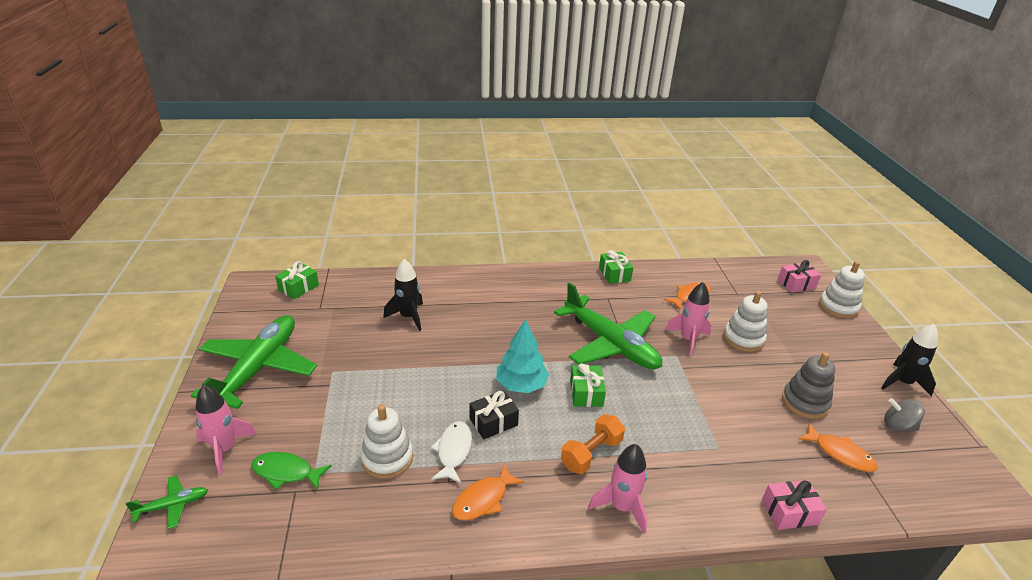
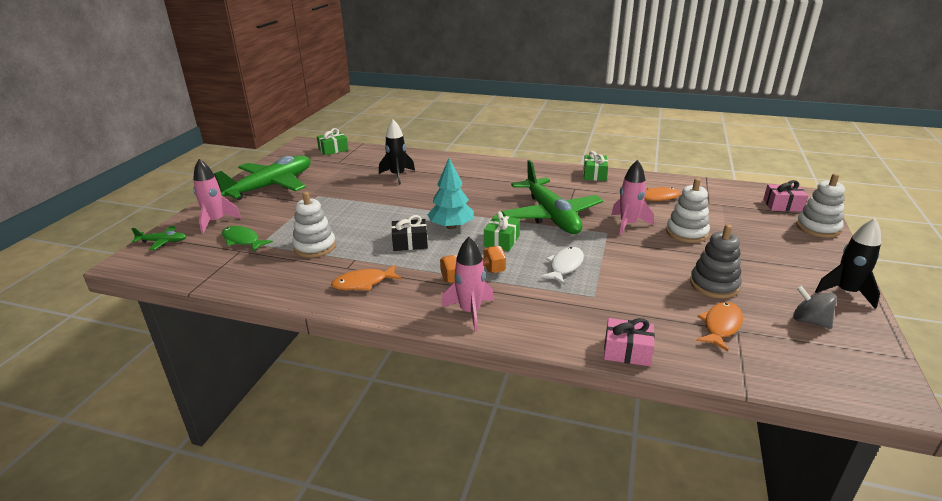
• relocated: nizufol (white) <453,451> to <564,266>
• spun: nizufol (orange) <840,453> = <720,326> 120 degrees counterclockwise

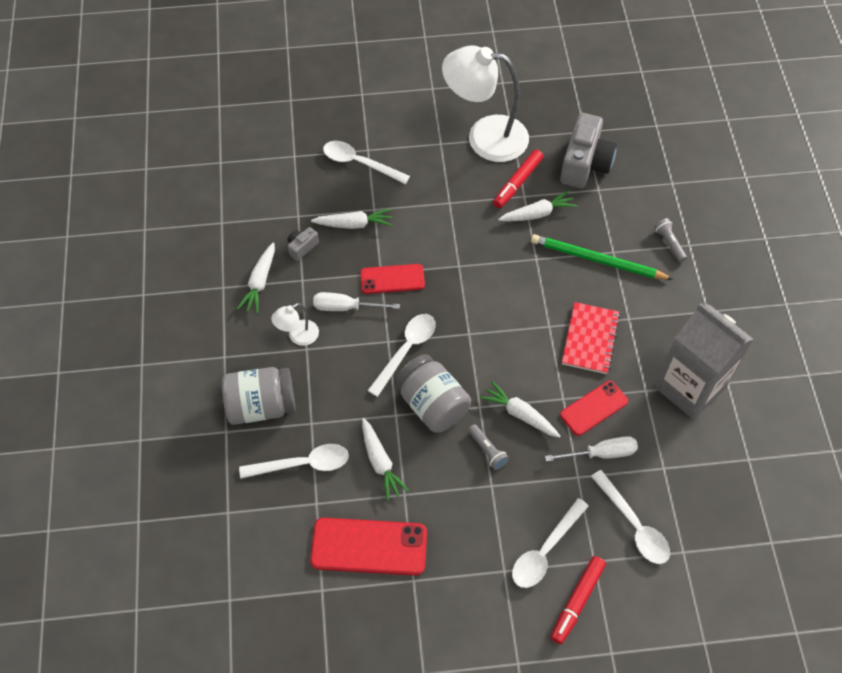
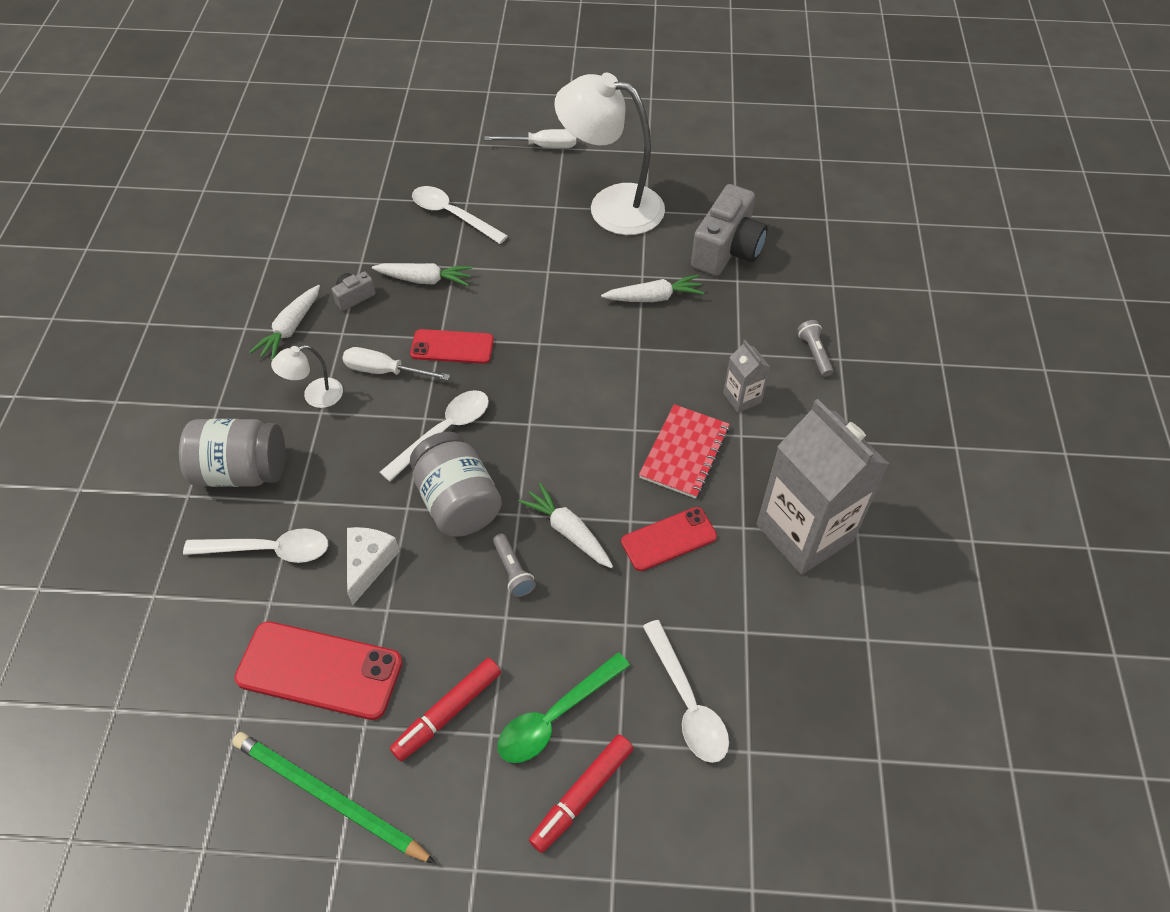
• relocated: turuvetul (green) <597,260> to <329,797>
• exchanged: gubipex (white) <380,462> to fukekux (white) <369,564>
• relocated: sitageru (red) <518,182> to <448,712>
• relocated: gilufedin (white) <601,453> to <542,146>
• colour: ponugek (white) <545,550> to ponugek (green) <555,716>
• appeared: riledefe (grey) <742,398>

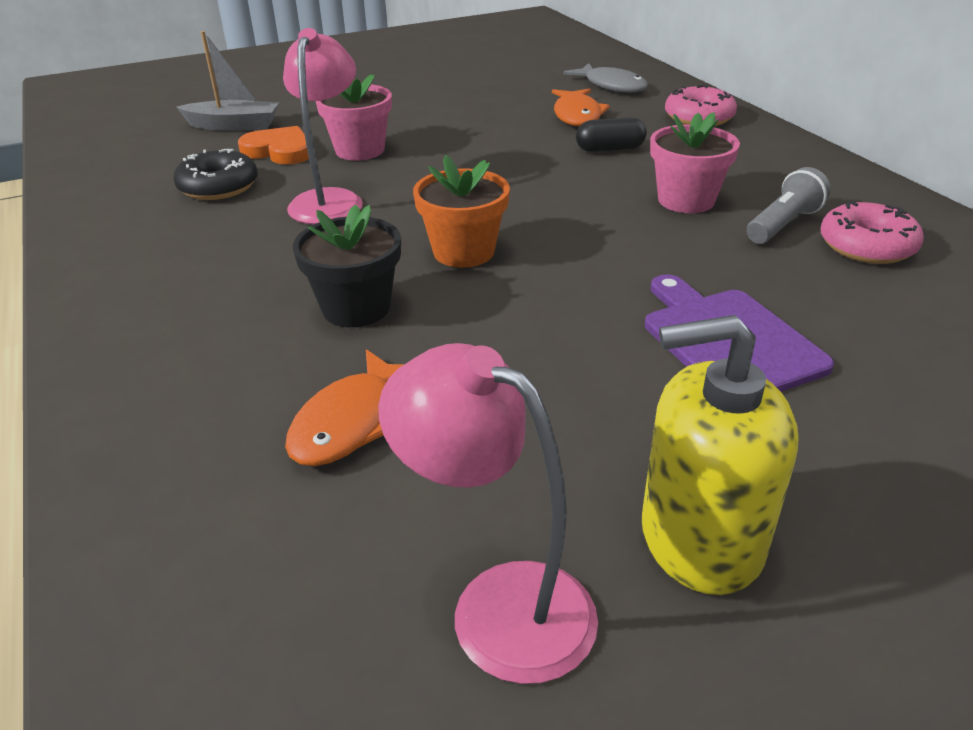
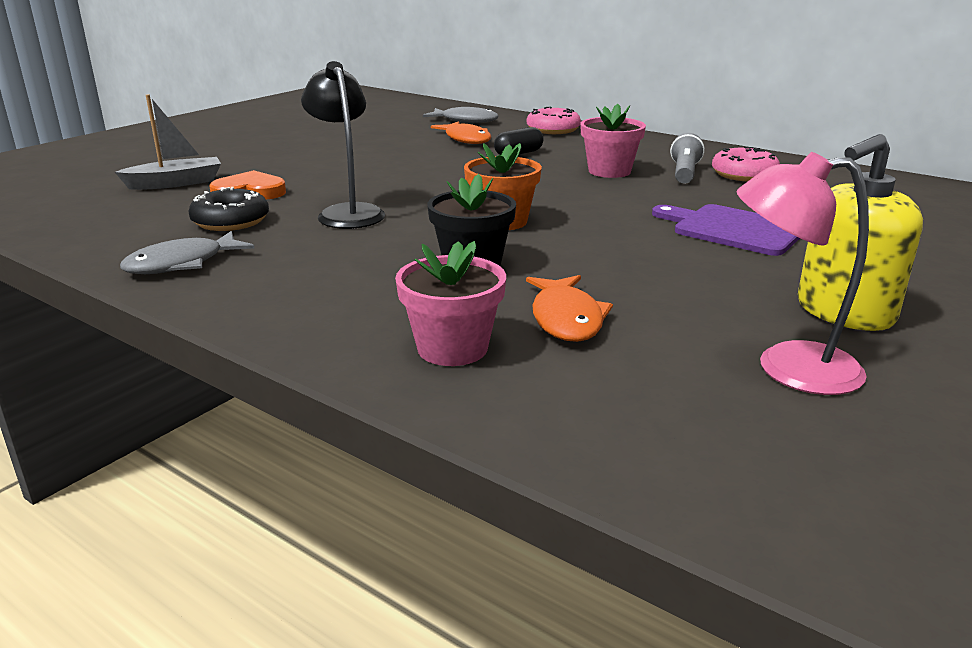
• appeared: nizufol (grey) <182,264>
• colour: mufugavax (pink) <330,200> to mufugavax (black) <348,212>
• relocated: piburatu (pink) <360,150> to <452,348>

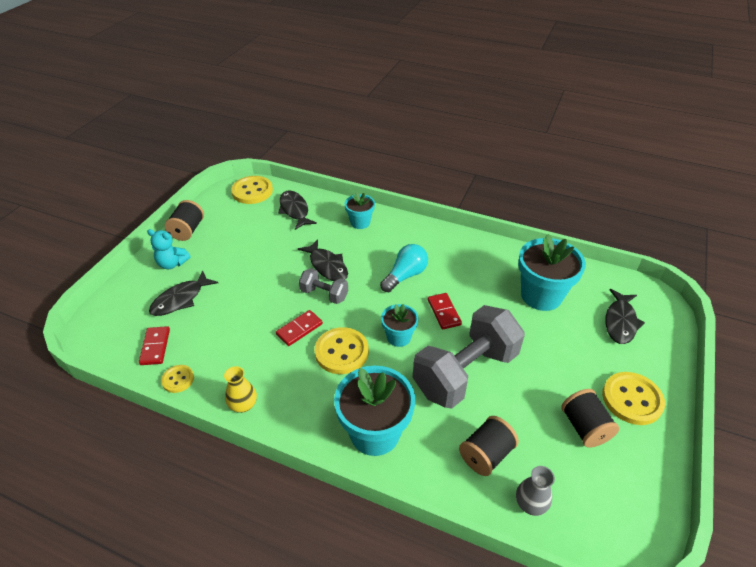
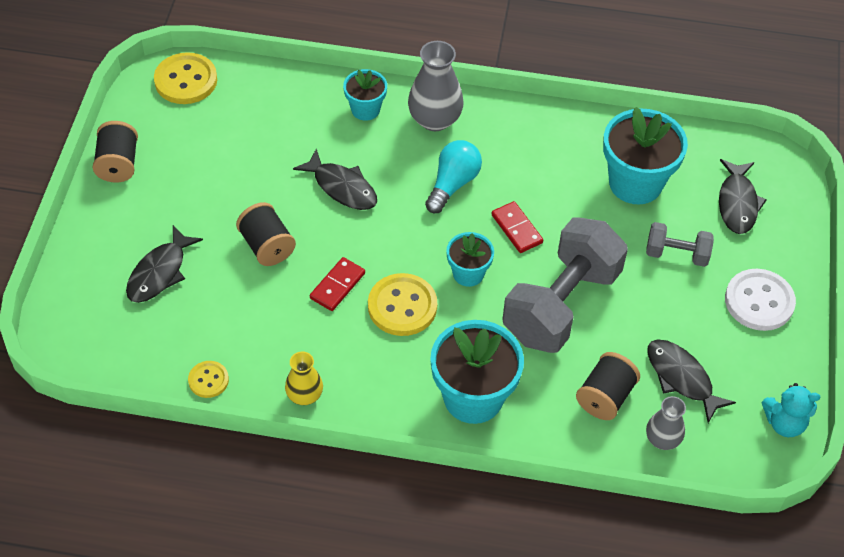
• relocated: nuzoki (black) <584,427> to <267,246>
• appeared: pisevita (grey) <435,119>
• relocated: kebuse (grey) <324,294> to <676,254>
• relocated: nizufol (black) <294,210> to <681,378>
• colour: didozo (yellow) <632,399> to didozo (white) <759,301>
• relocated: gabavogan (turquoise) <172,263> to <784,423>
• missing: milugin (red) <155,347>

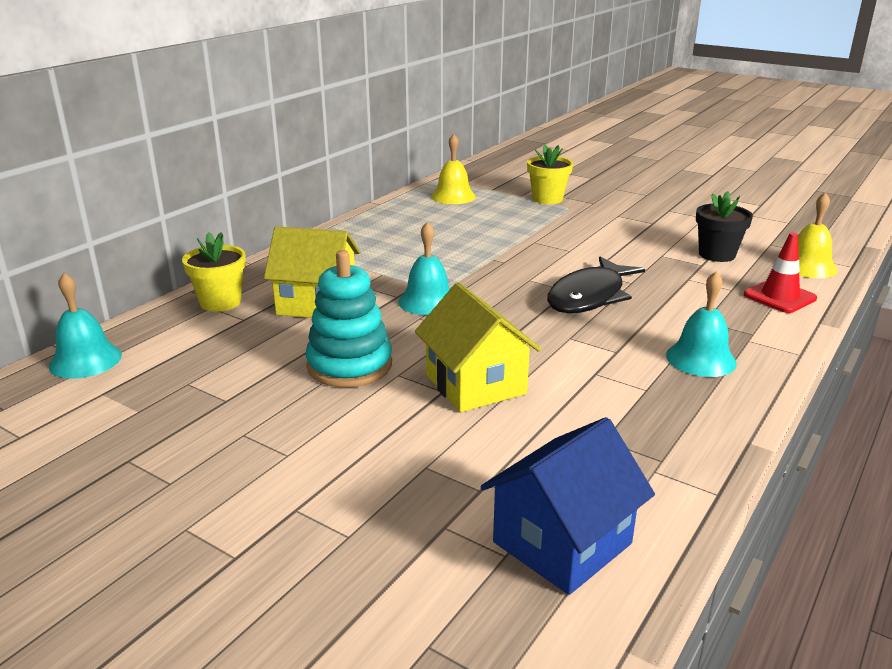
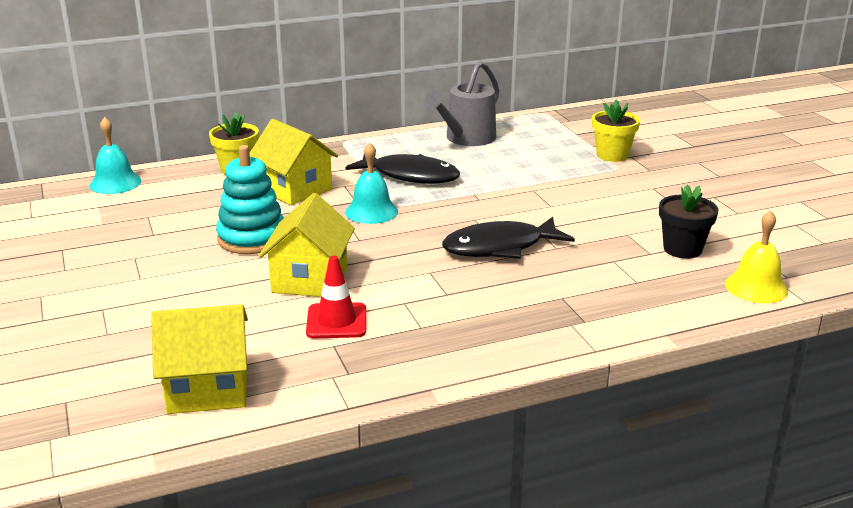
• colour: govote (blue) <562,543> to govote (yellow) <208,388>
• relocated: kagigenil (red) <779,297> to <336,321>
• appeared: nizufol (black) <410,175>
• appeared: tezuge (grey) <466,139>
• missing: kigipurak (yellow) <453,196>
• missing: kigipurak (turquoise) <700,359>

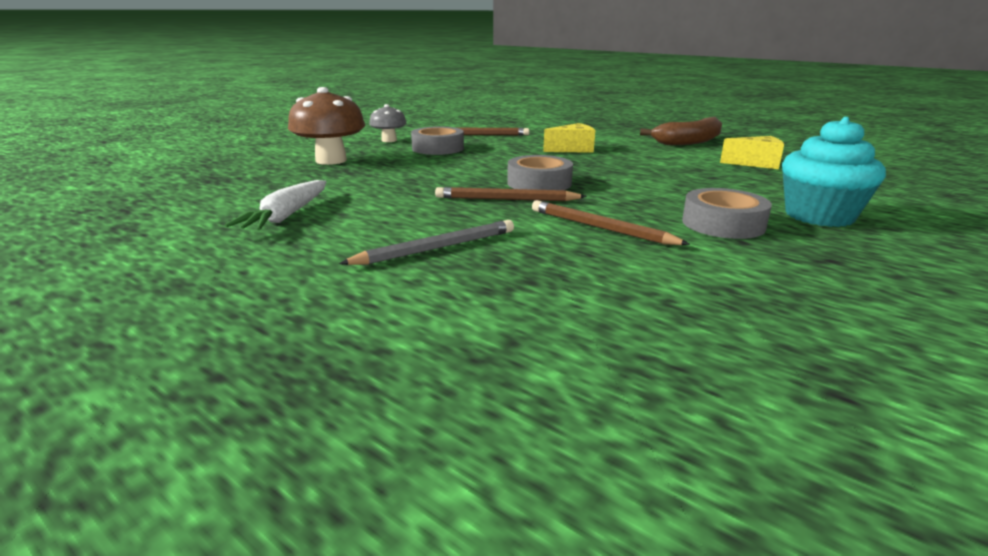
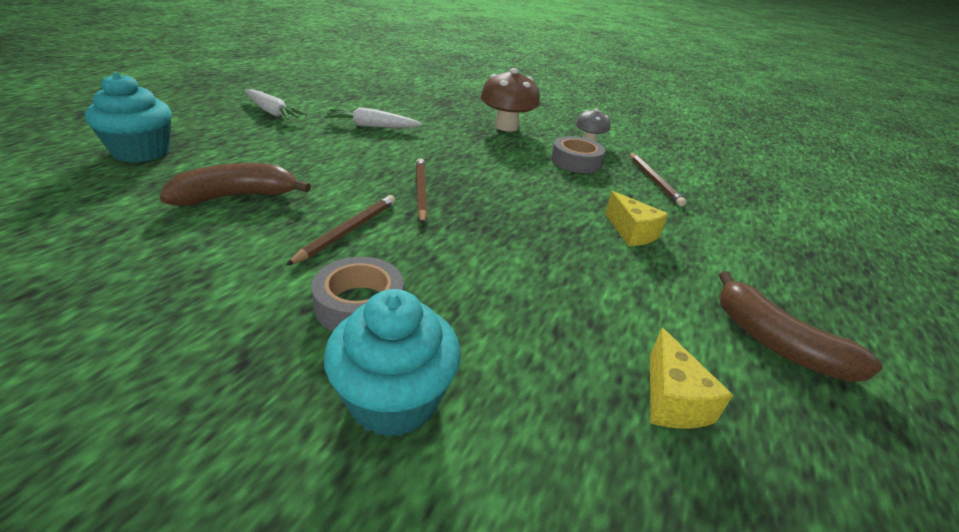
• appeared: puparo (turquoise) <141,152>
• appeared: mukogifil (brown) <236,196>
• appeared: gubipex (white) <272,112>
• missing: turuvetul (grey) <436,248>
• missing: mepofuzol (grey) <539,183>

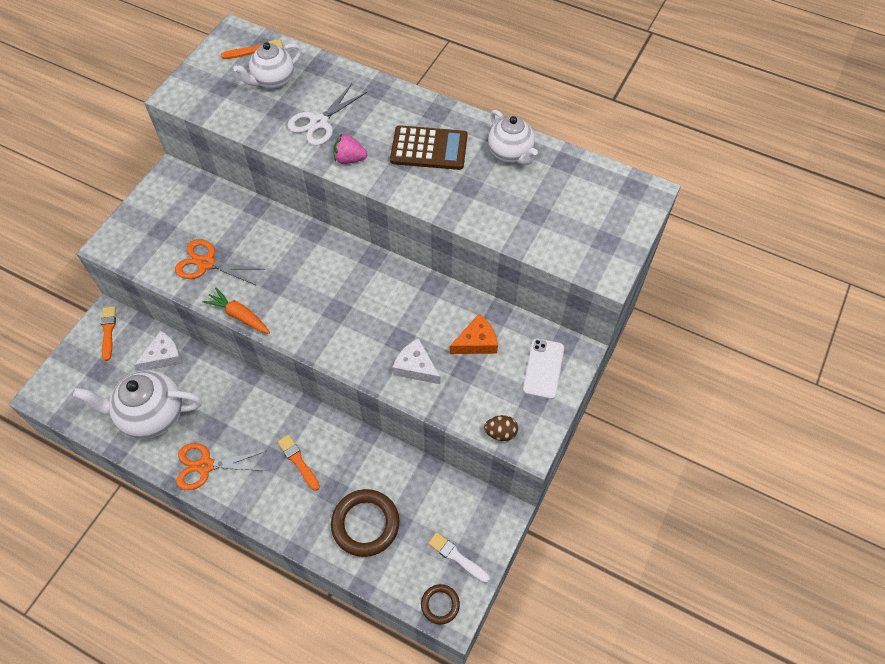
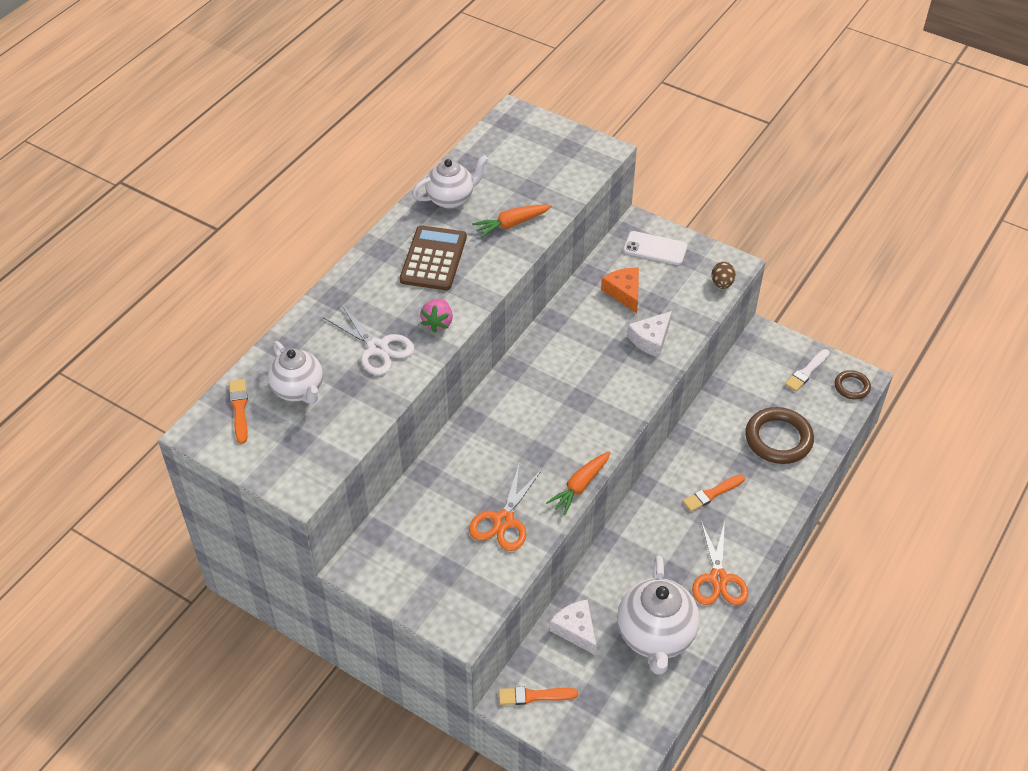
• appeared: gubipex (orange) <511,224>

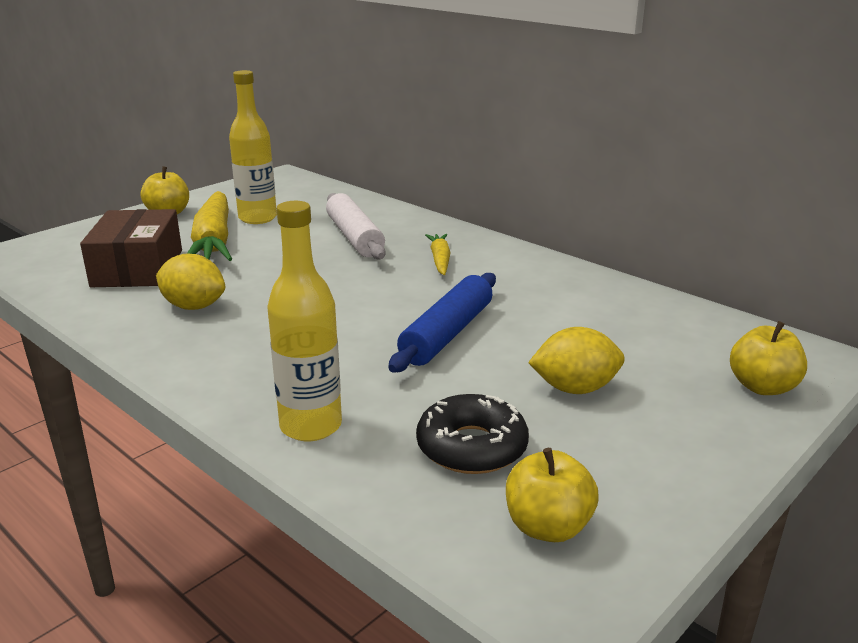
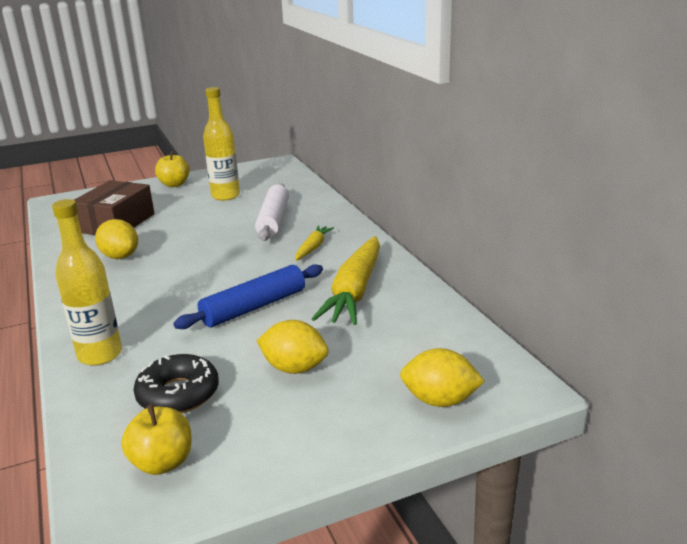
• relocated: gubipex (yellow) <213,241> to <354,291>
• exchanged: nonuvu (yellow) <762,387> to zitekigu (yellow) <440,400>

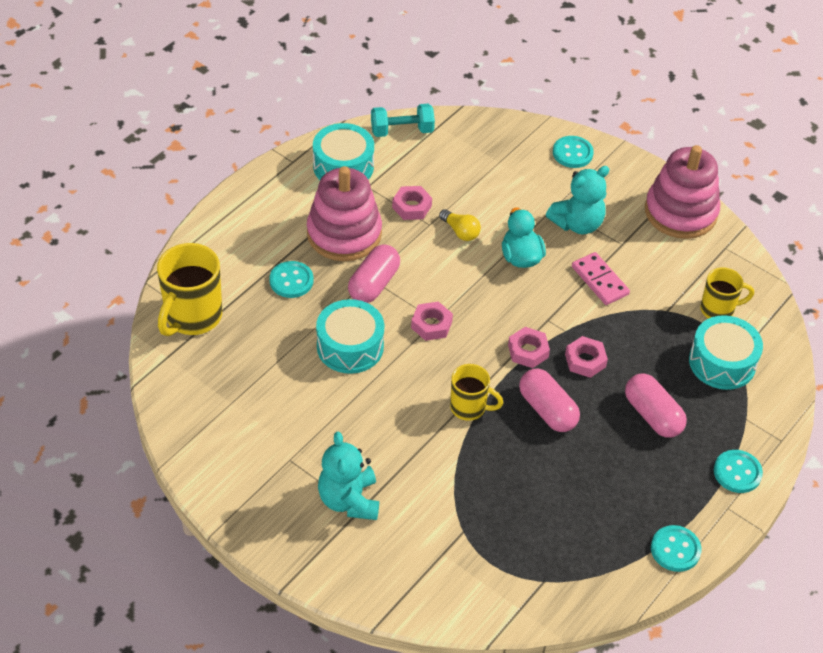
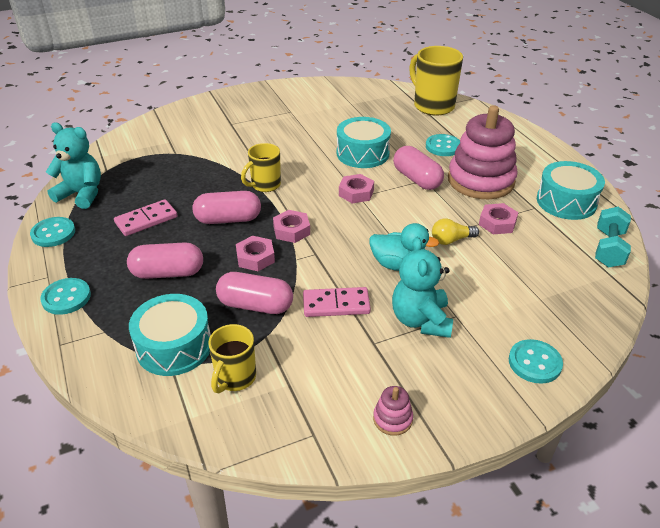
• relocated: gabavogan (turquoise) <349,500> to <81,194>
• appeared: milugin (pink) <146,220>
• appeared: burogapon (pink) <255,305>
• size: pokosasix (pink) <680,212> = <392,419> x0.40

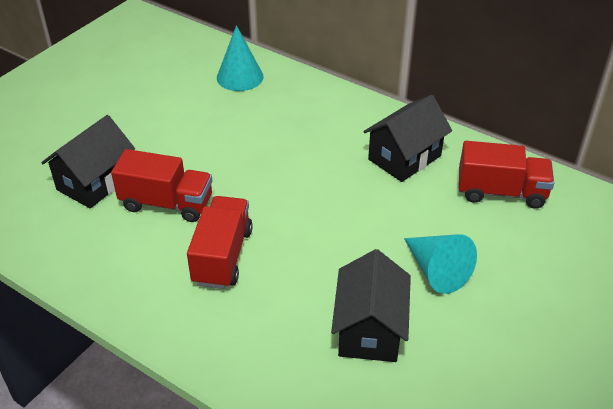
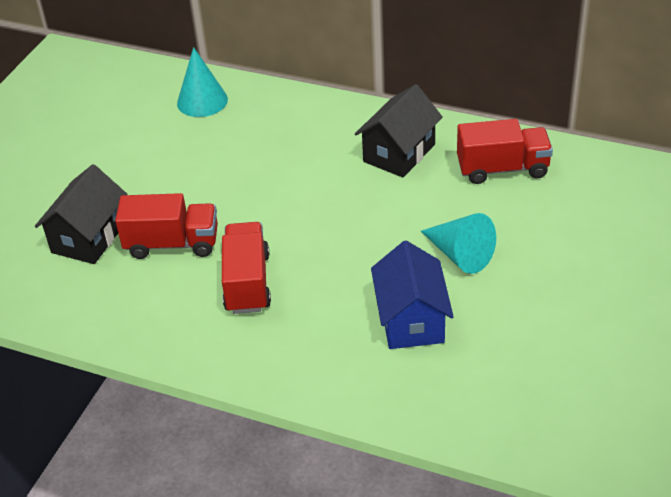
• colour: govote (black) <369,329> to govote (blue) <411,320>

